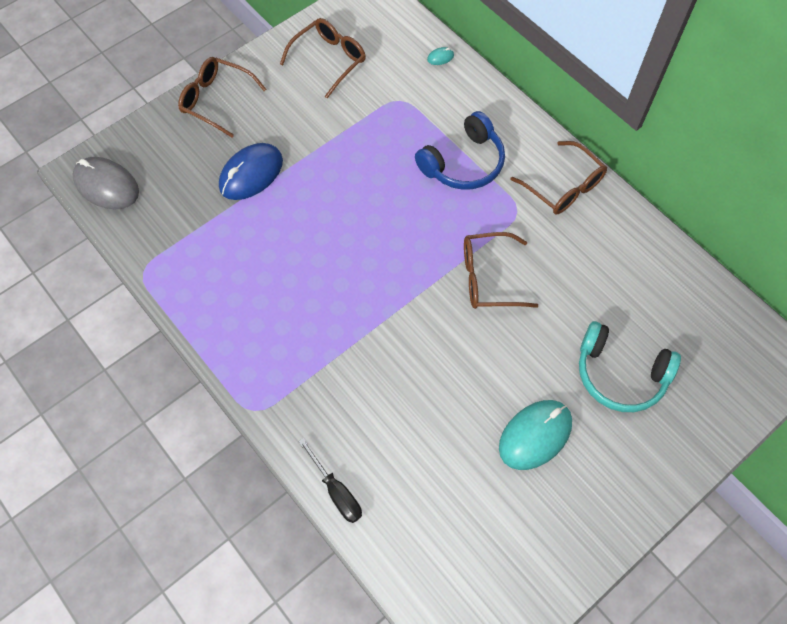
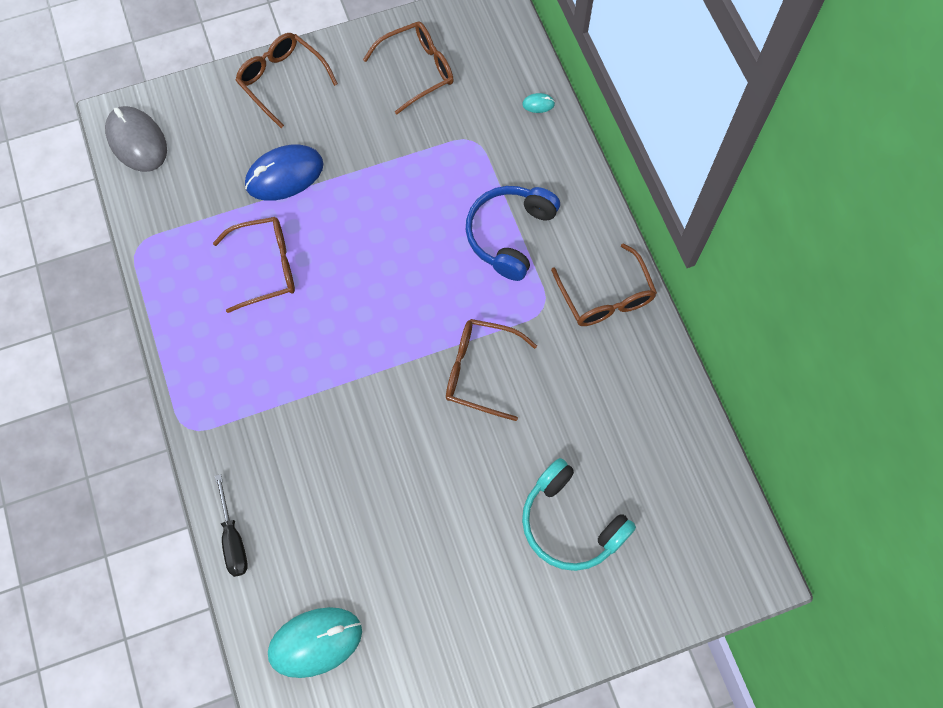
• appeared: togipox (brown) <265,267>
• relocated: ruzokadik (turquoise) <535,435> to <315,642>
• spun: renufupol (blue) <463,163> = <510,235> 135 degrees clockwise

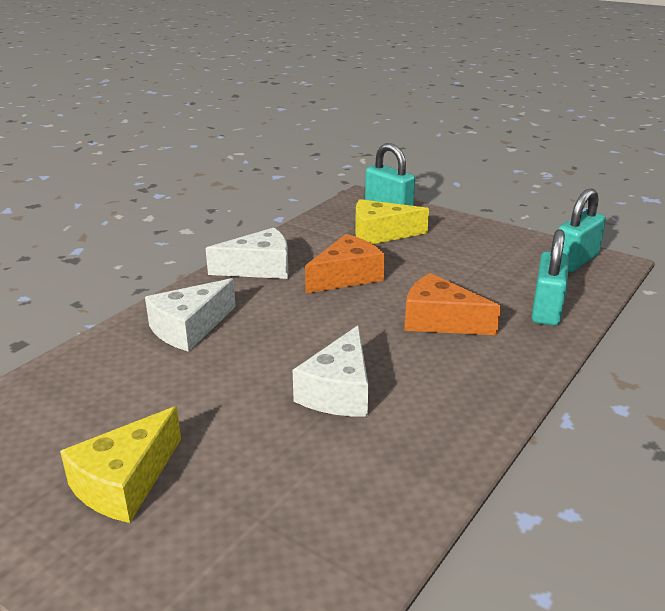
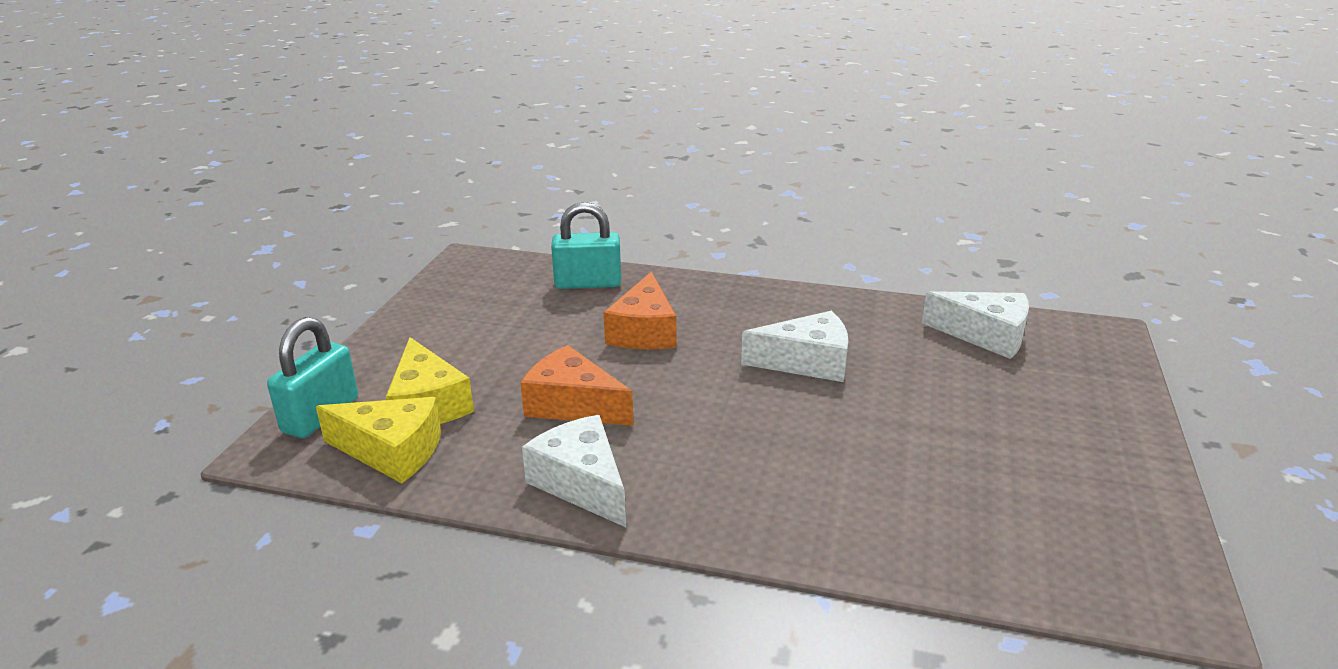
• relocated: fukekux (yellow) <125,482> to <392,451>
• relocated: fukekux (white) <189,328> to <985,335>
• missing: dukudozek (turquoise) <575,261>

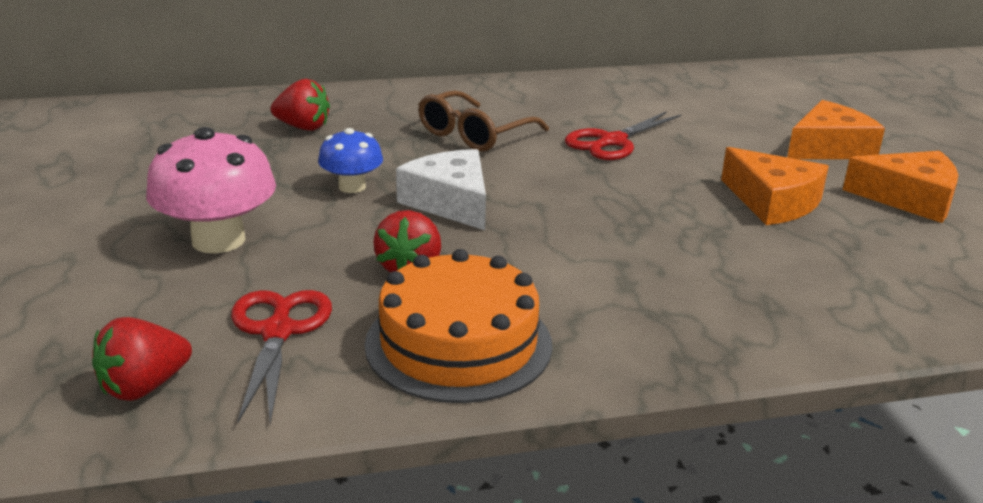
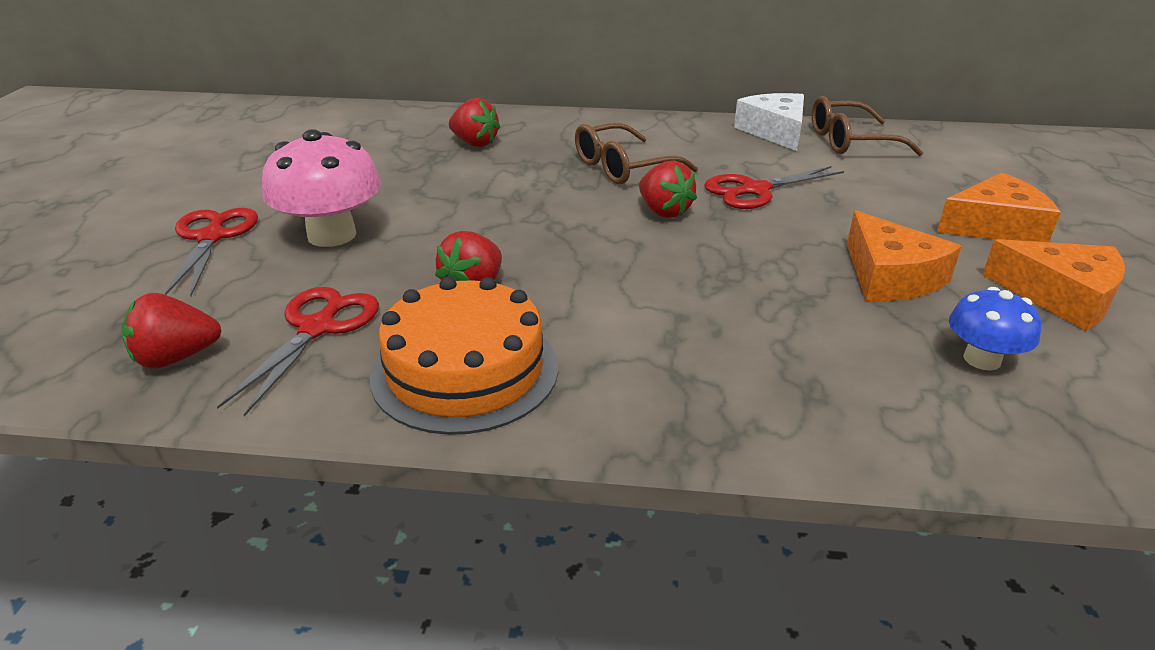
• appeared: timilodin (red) <212,237>
• appeared: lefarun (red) <664,211>
• relocated: fukekux (white) <451,202> to <775,131>
• appeared: togipox (brown) <850,141>
• relocated: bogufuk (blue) <352,187> to <982,359>

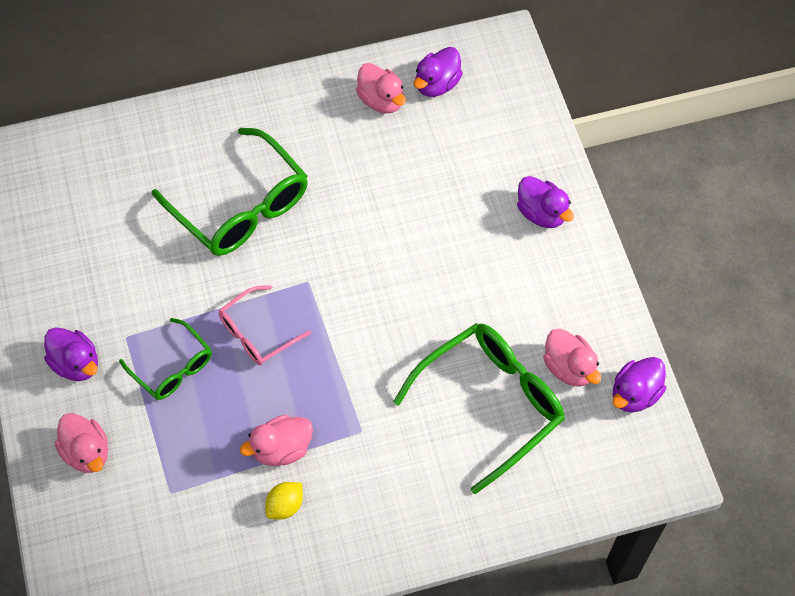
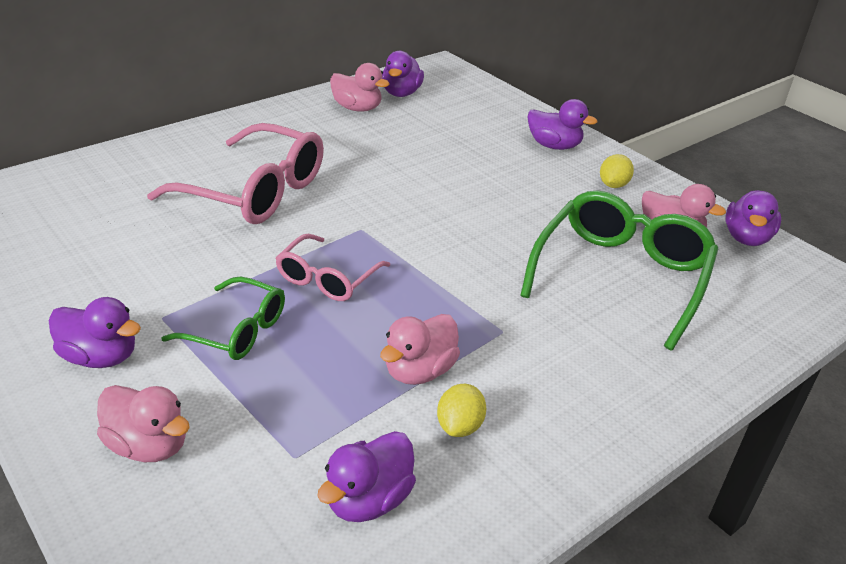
• colour: togipox (green) <241,206> to togipox (pink) <255,191>
• appeared: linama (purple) <369,500>
• appeared: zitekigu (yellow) <613,185>

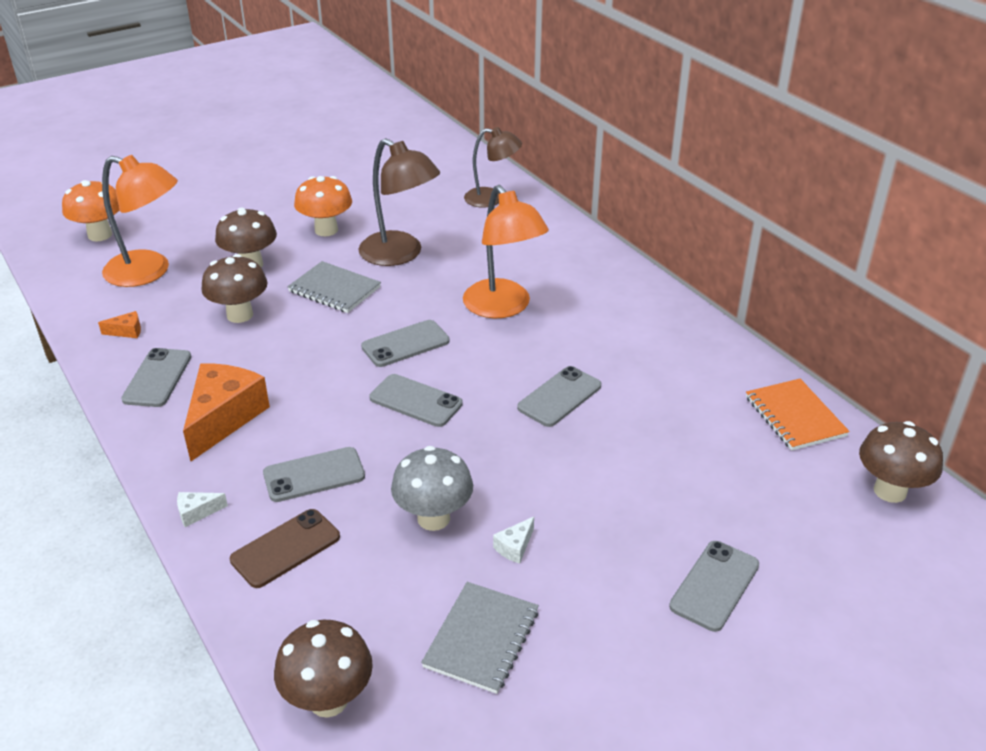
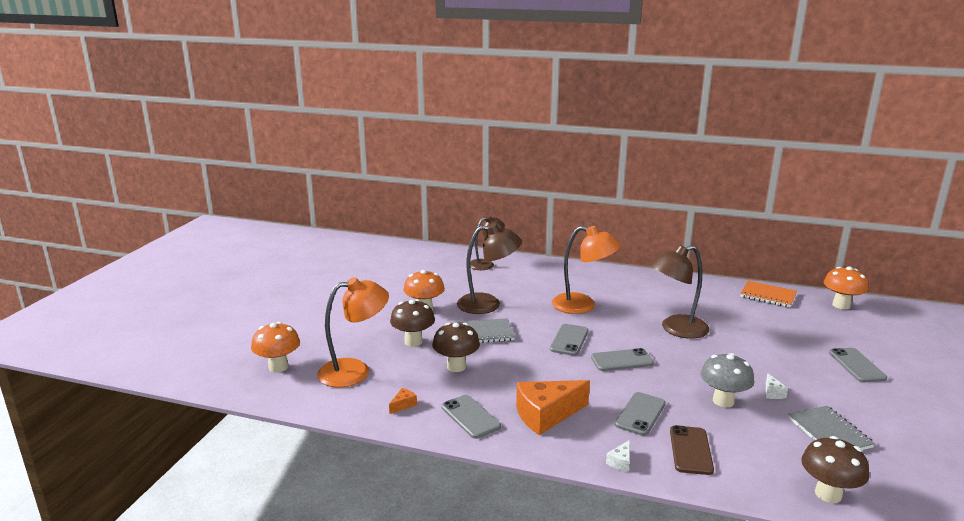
• spun: fukekux (orange) <224,418> = <546,415> 90 degrees counterclockwise
• exchanged: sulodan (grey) <559,397> to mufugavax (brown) <676,329>
• colour: bogufuk (brown) <890,491> to bogufuk (orange) <841,305>

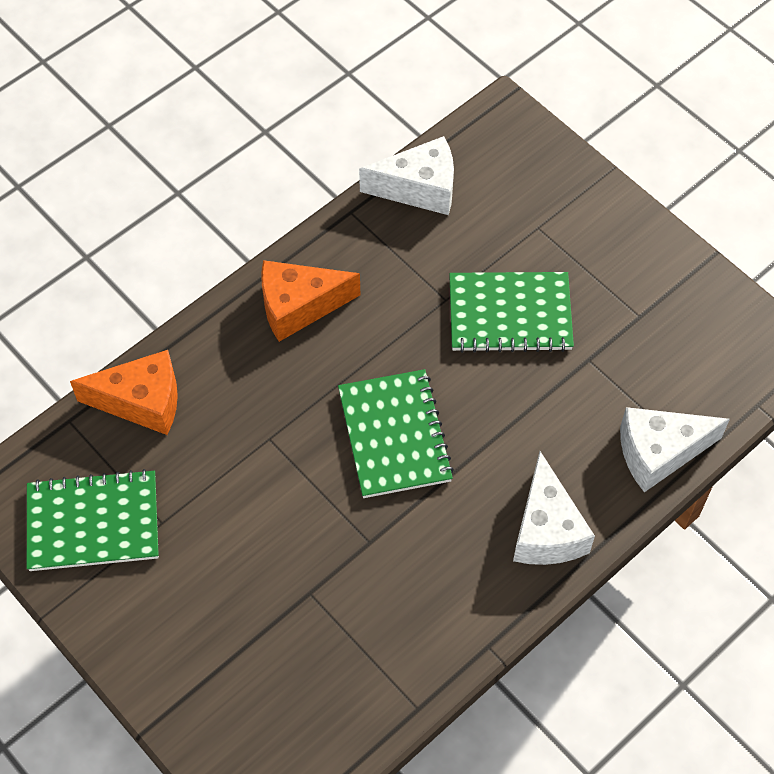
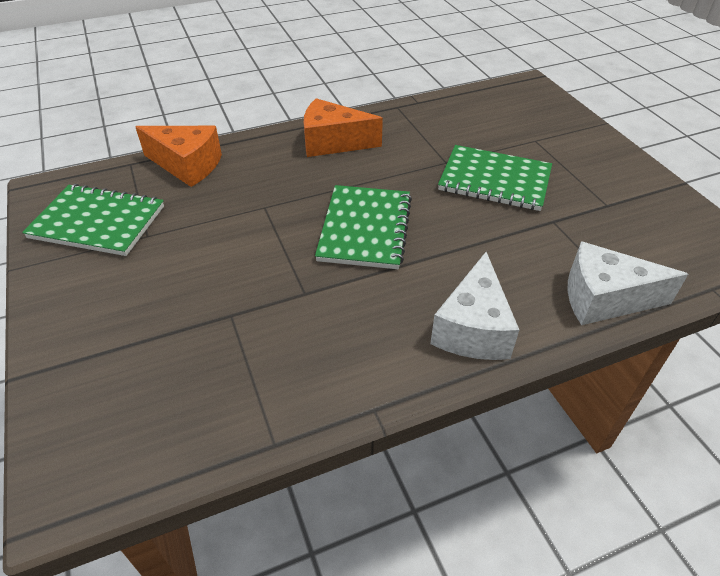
• missing: fukekux (white) <419,188>

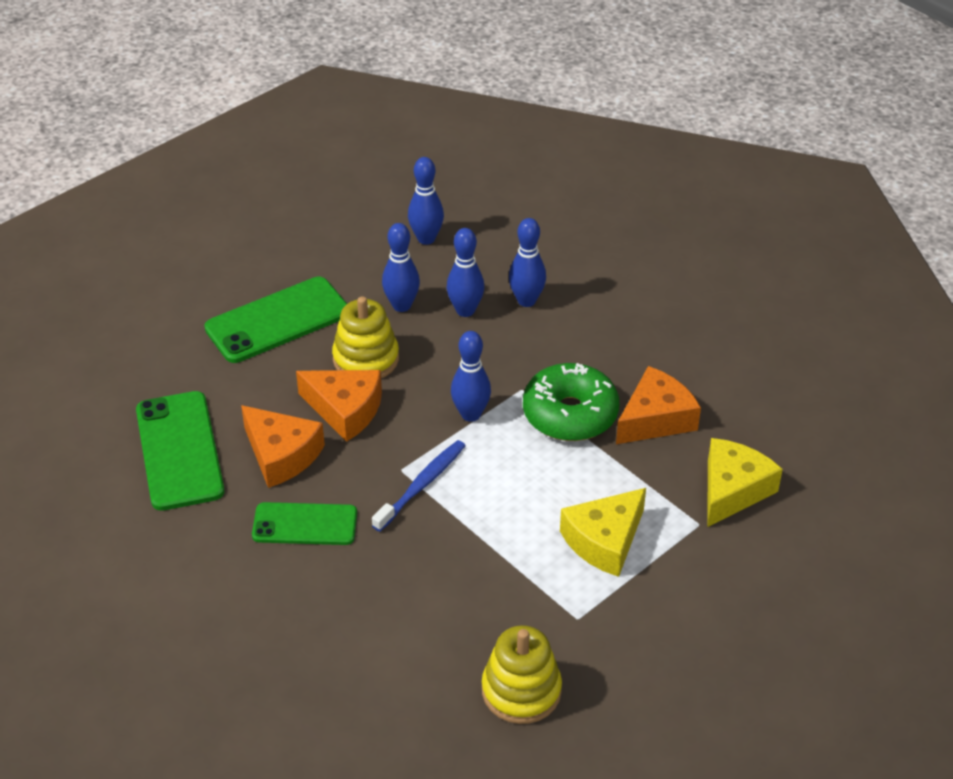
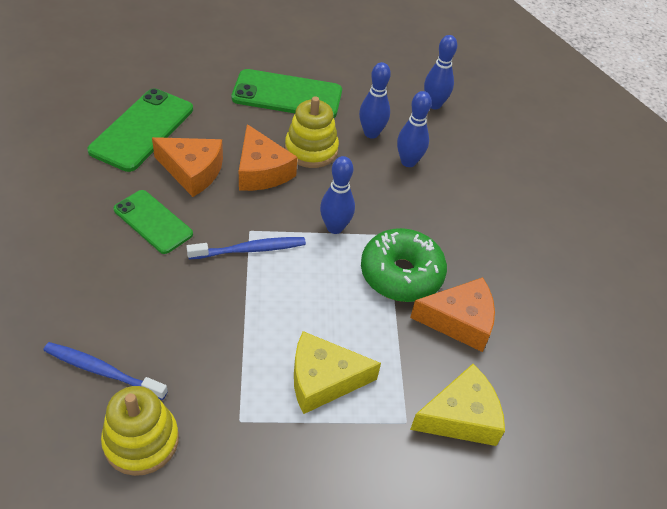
• appeared: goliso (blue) <102,371>
• spun: fukekux (orange) <281,455> = <192,171> 60 degrees counterclockwise
• missing: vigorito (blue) <526,300>

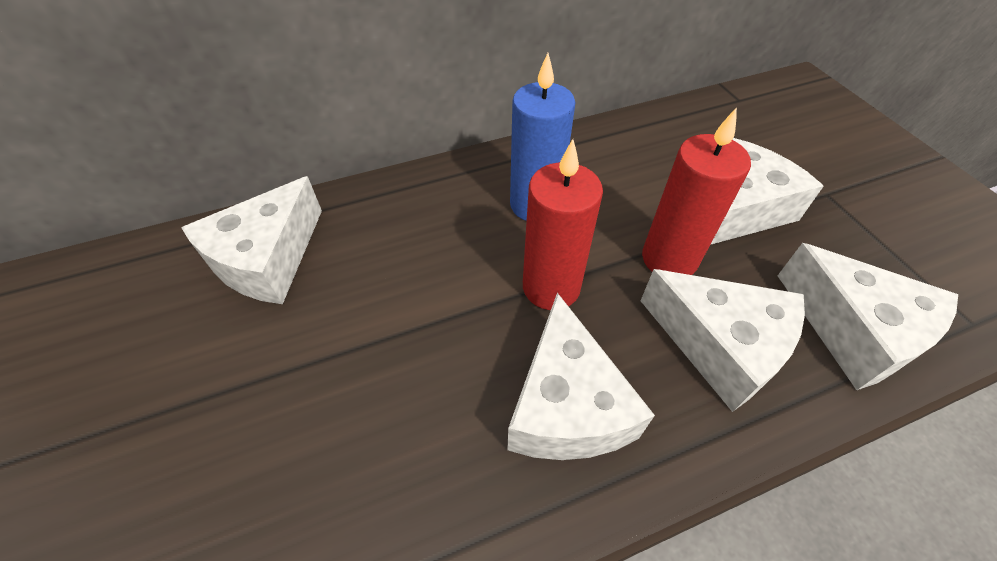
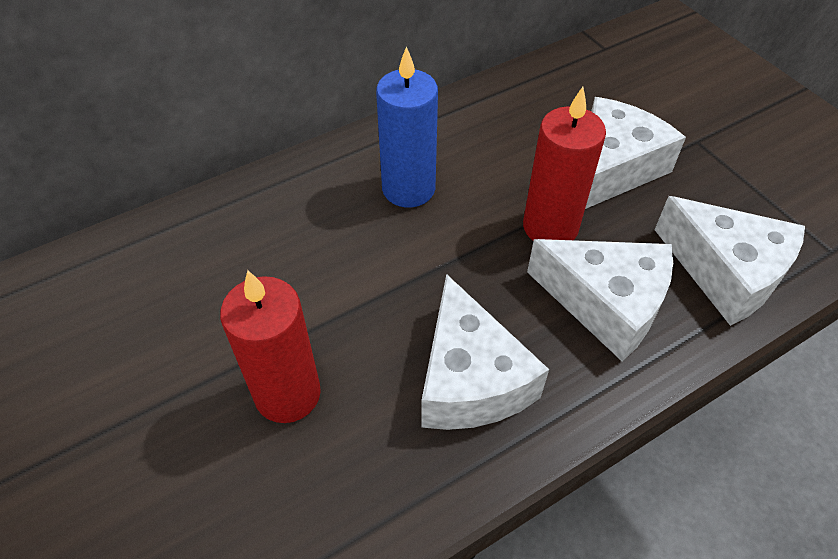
• relocated: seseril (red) <551,287> to <287,394>
• missing: fukekux (white) <268,259>

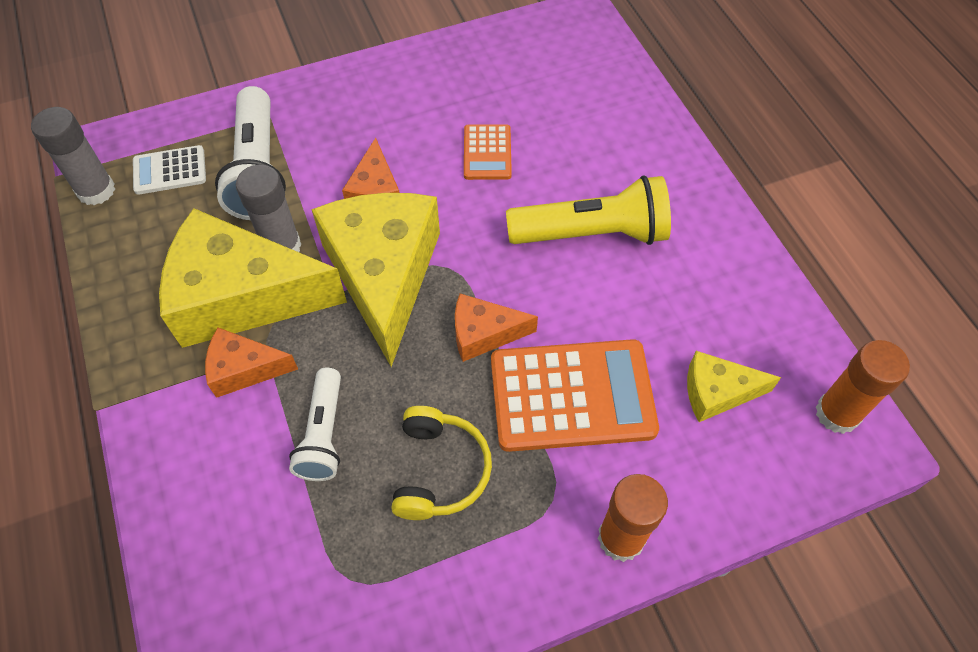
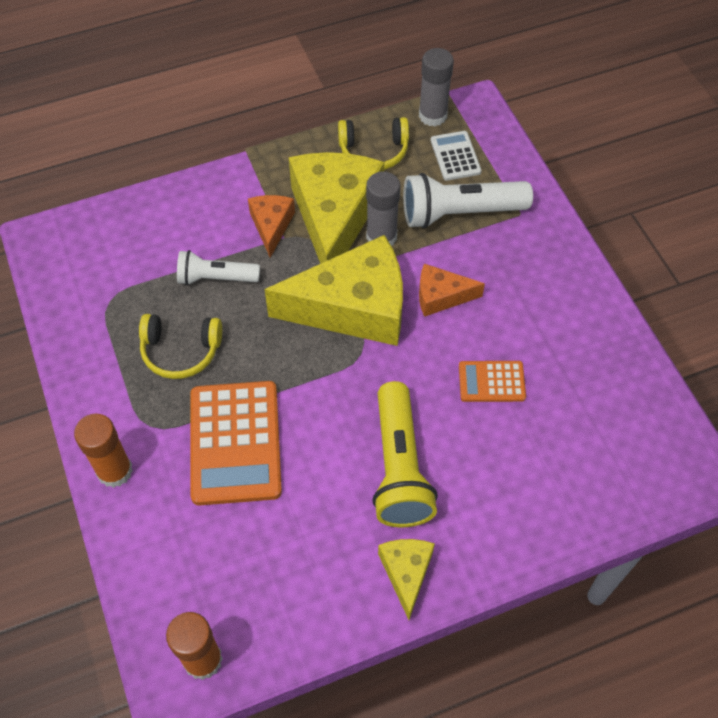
• appeared: renufupol (yellow) <374,151>
• relocated: fukekux (yellow) <717,392> to <406,573>
• missing: fukekux (orange) <484,334>

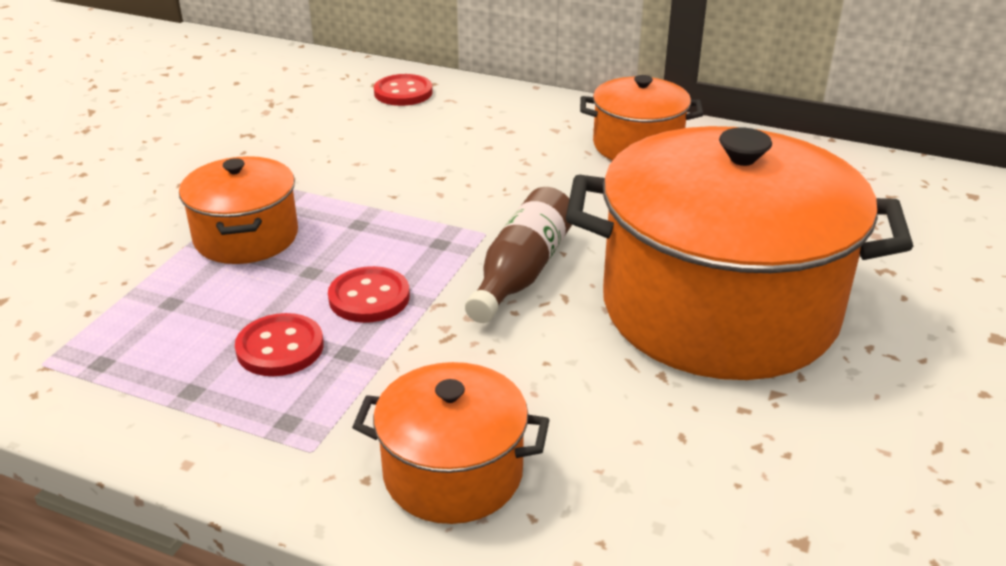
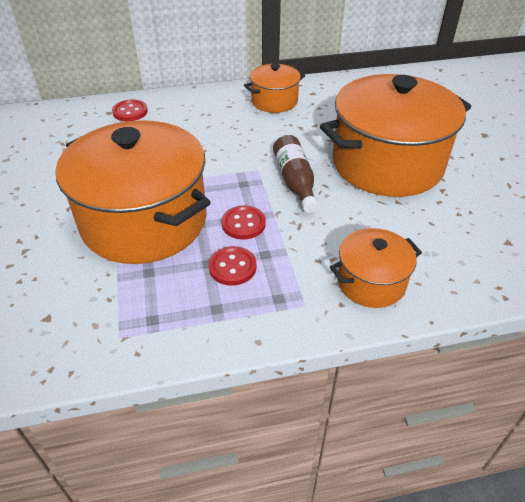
• size: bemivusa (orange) <246,237> = <144,221> x2.05

